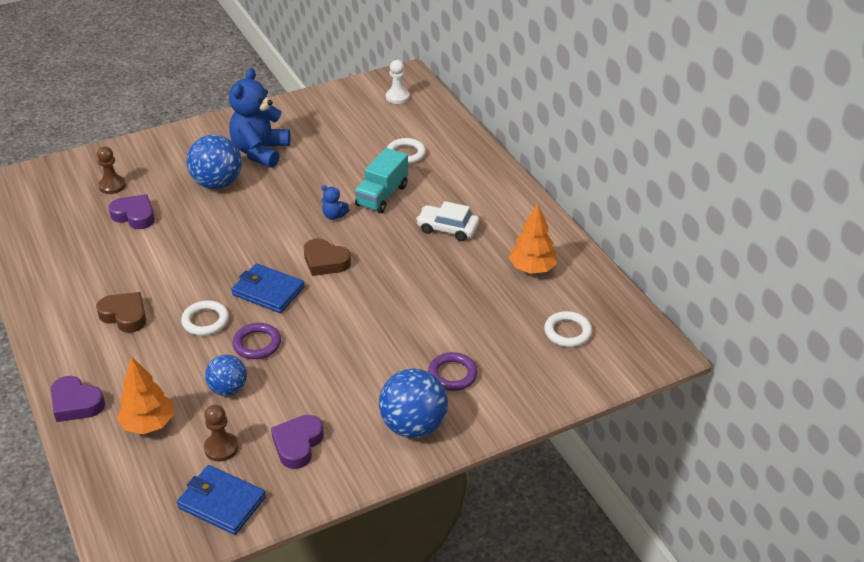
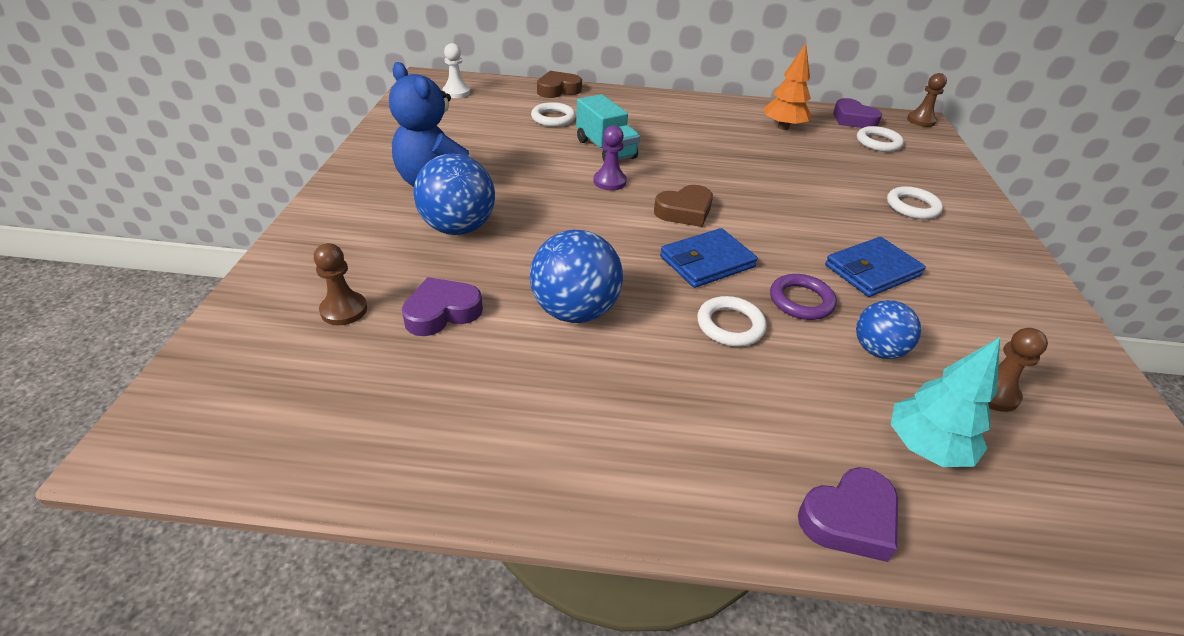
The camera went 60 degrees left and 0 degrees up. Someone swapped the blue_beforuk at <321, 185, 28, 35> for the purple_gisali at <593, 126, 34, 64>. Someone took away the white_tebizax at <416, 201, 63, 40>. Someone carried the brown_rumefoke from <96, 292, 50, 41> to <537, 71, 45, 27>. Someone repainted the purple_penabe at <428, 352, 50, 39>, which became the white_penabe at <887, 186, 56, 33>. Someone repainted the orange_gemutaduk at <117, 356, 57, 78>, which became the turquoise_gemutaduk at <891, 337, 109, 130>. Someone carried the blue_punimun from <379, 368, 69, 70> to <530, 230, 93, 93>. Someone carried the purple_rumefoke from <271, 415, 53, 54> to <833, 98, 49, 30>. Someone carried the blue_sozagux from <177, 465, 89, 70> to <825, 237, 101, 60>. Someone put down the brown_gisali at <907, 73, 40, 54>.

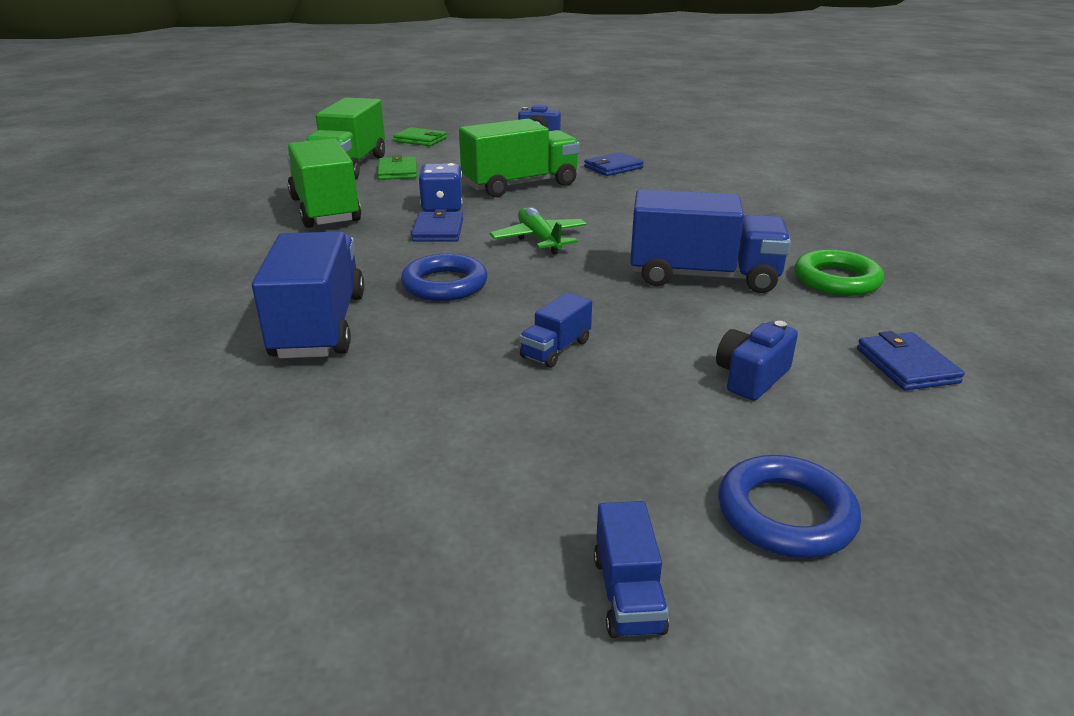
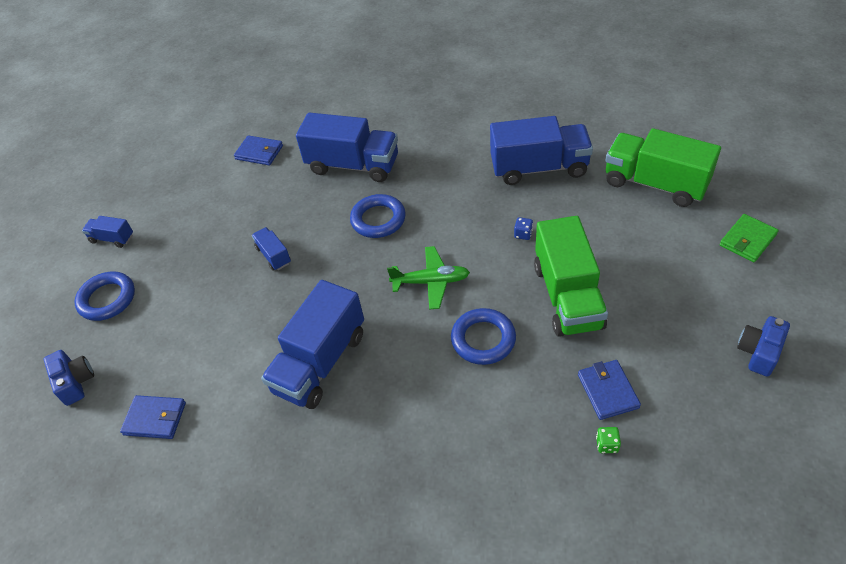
The camera went 115 degrees right and 20 degrees up. Someone repainted the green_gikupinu at <287, 138, 74, 90>, which became the blue_gikupinu at <490, 116, 103, 69>. Someone took away the green_sozagux at <377, 155, 40, 25>. Someone scaled the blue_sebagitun at <418, 163, 45, 49> by 0.49. Someone carried the blue_sozagux from <411, 209, 52, 33> to <234, 135, 49, 30>. Someone took away the green_penabe at <795, 249, 89, 47>. Someone carried the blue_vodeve from <716, 321, 82, 80> to <44, 350, 50, 56>. Someone put down the blue_penabe at <451, 308, 65, 57>. Someone put down the green_sebagitun at <596, 427, 25, 26>.

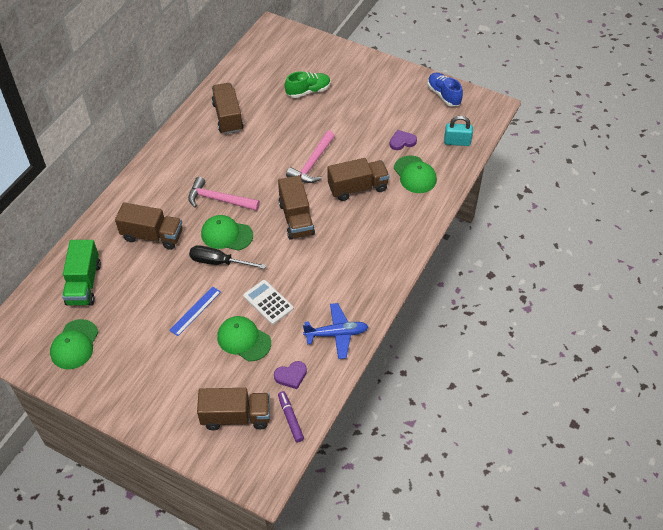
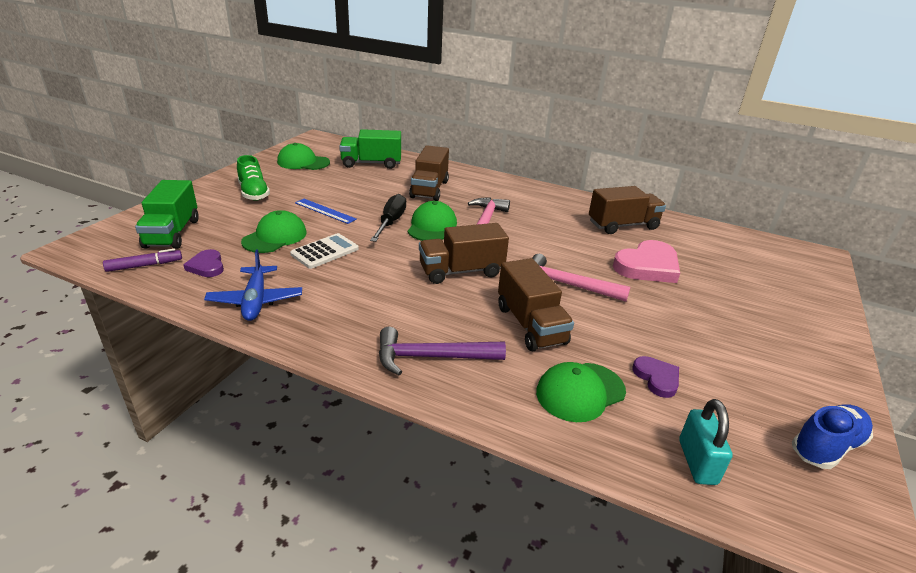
The camera went 85 degrees right and 20 degrees down. Someone carried the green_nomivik from <285, 71, 46, 27> to <237, 155, 33, 46>. Someone repainted the brown_gikupinu at <197, 388, 73, 42>, which became the green_gikupinu at <135, 180, 64, 69>. Someone put down the pink_rumefoke at <613, 240, 67, 43>. Someone put down the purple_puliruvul at <379, 327, 127, 48>.

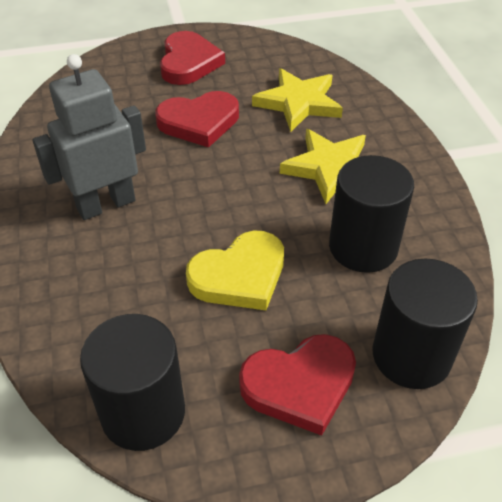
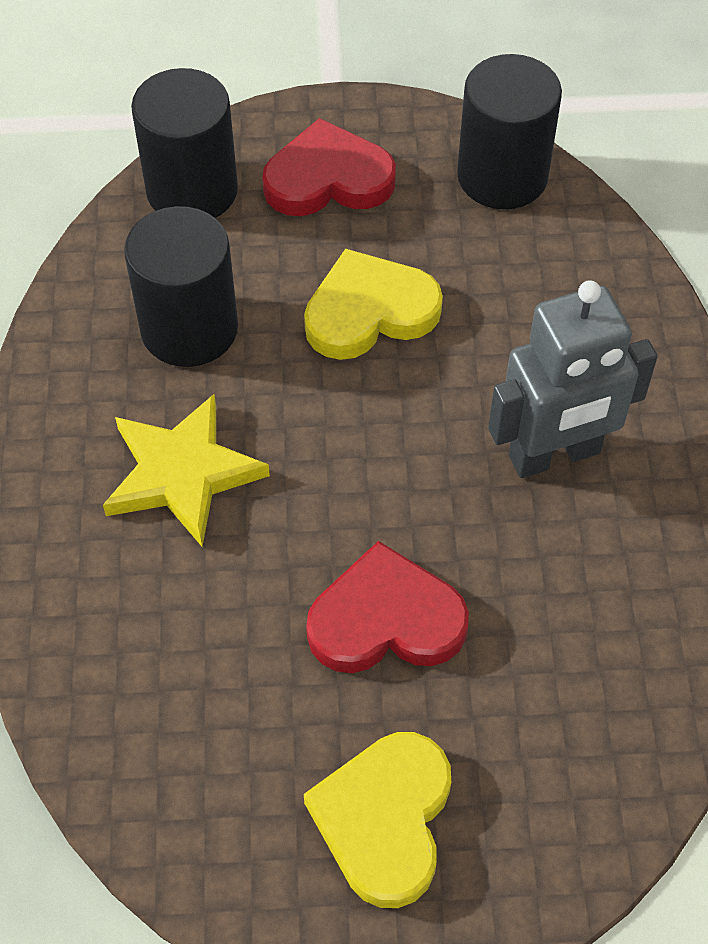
The camera went 170 degrees left and 10 degrees up. Someone repainted the red_rumefoke at <160, 31, 65, 54>, which became the yellow_rumefoke at <304, 732, 147, 176>. Someone took away the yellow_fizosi at <252, 68, 91, 64>.

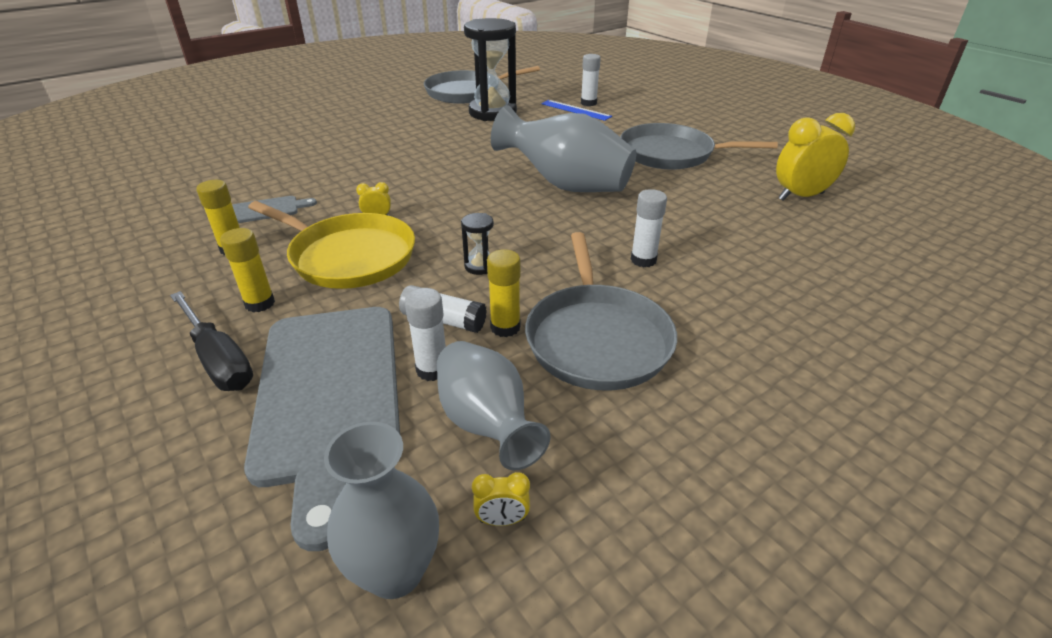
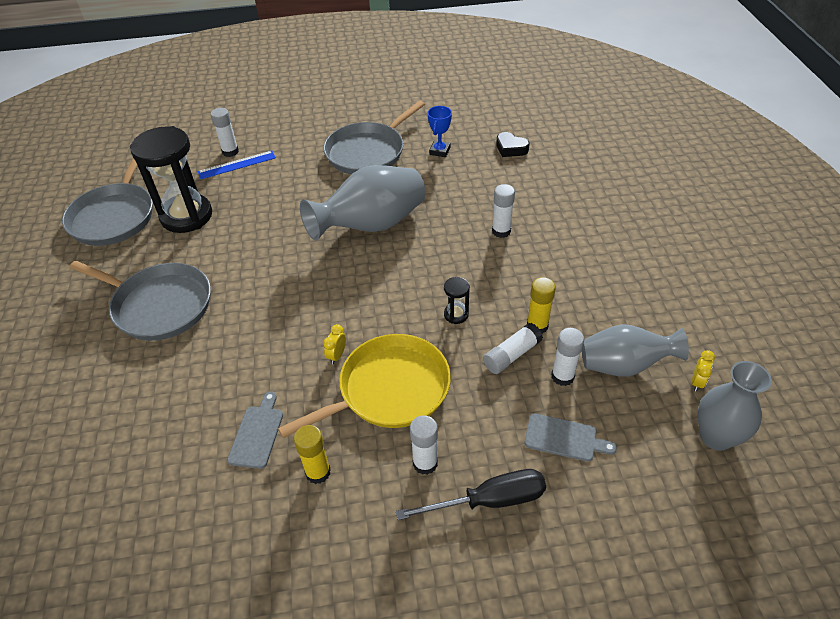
The camera went 60 degrees left and 10 degrees up. Someone took away the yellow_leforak at <776, 113, 79, 88>. Someone repainted the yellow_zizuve at <220, 228, 55, 84>, which became the white_zizuve at <410, 415, 28, 60>. Someone carried the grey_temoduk from <525, 232, 152, 158> to <69, 261, 142, 80>. Someone scaled the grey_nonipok at <244, 307, 156, 244> by 0.41. Someone put down the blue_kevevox at <428, 106, 24, 51>. Someone put down the black_rumefoke at <496, 132, 34, 25>.

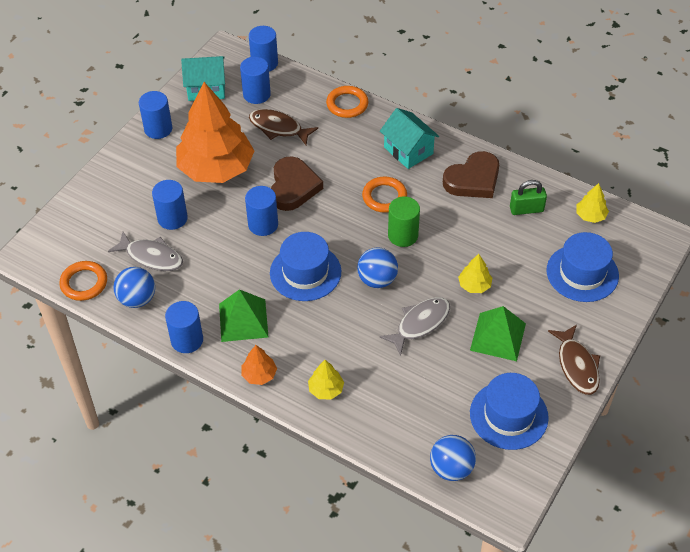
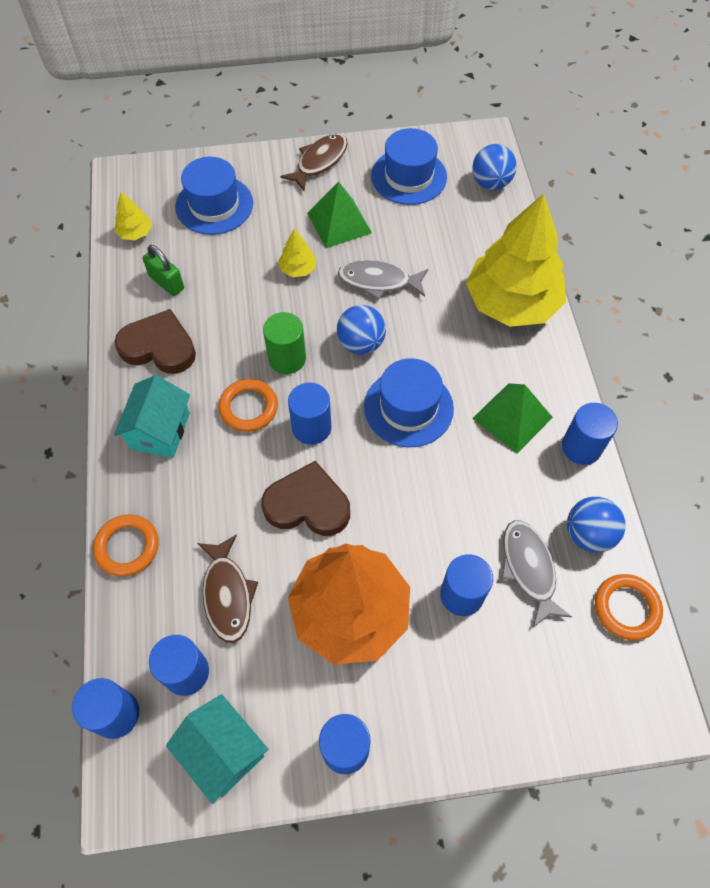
The camera went 130 degrees left and 10 degrees up. Someone rotated the brown_rumefoke at <271, 156, 52, 55> by 45 degrees clockwise. Someone carried the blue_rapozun from <245, 186, 33, 50> to <288, 382, 43, 63>. Someone took away the orange_gemutaduk at <242, 345, 35, 40>. Someone scaled the yellow_gemutaduk at <308, 360, 36, 40> by 2.49.

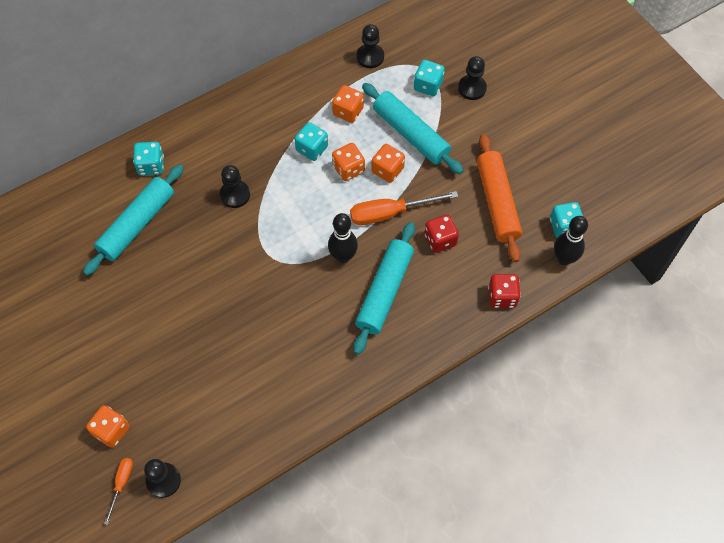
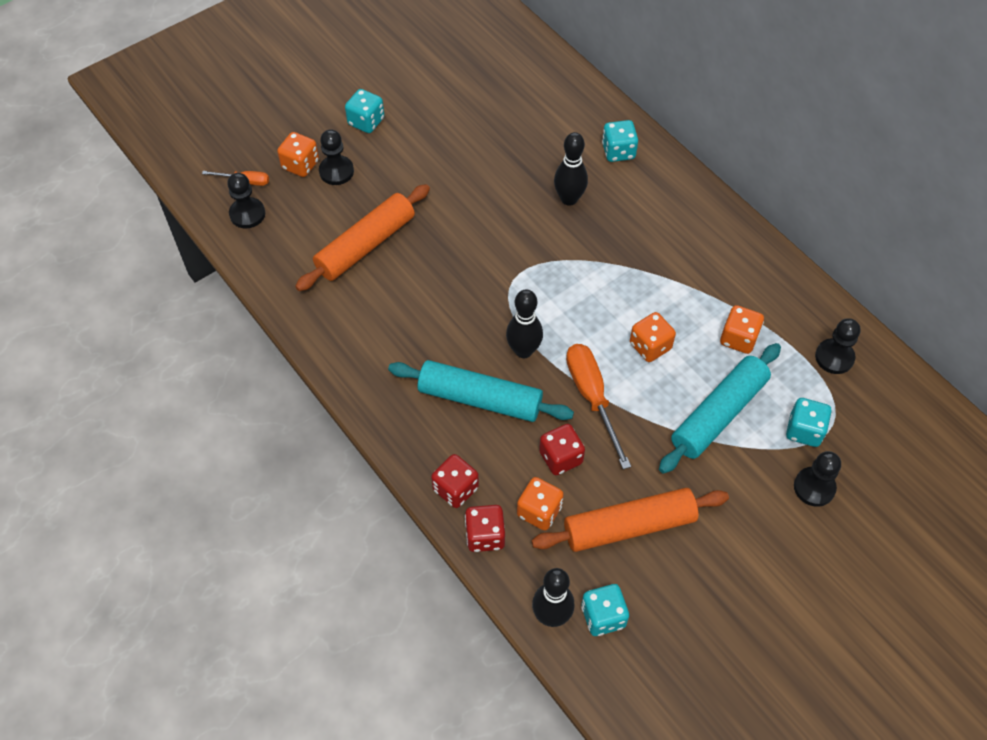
The camera went 85 degrees right and 5 degrees down. Someone carried the turquoise_sebagitun from <295, 122, 33, 39> to <345, 89, 39, 44>. Someone carried the orange_sebagitun from <371, 144, 34, 39> to <517, 477, 47, 54>. Someone took away the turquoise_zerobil at <83, 164, 101, 112>. Someone carried the black_gisali from <220, 165, 30, 43> to <319, 129, 35, 56>. Someone put down the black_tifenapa at <554, 132, 34, 74>. Someone put down the orange_zerobil at <295, 184, 135, 107>. Someone put down the red_sebagitun at <431, 454, 48, 54>.

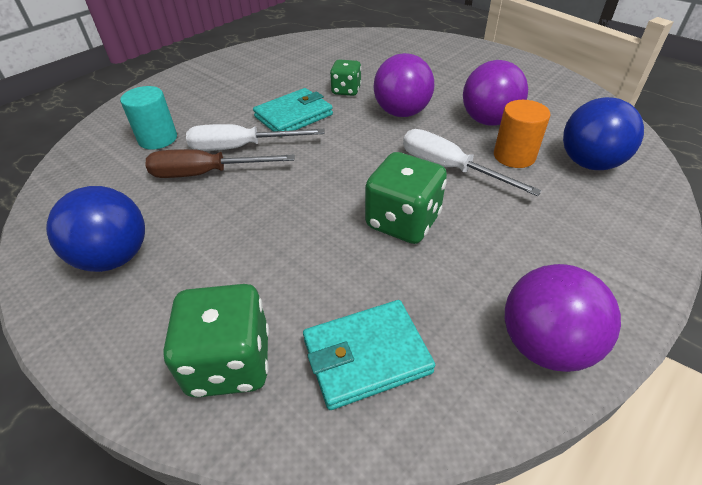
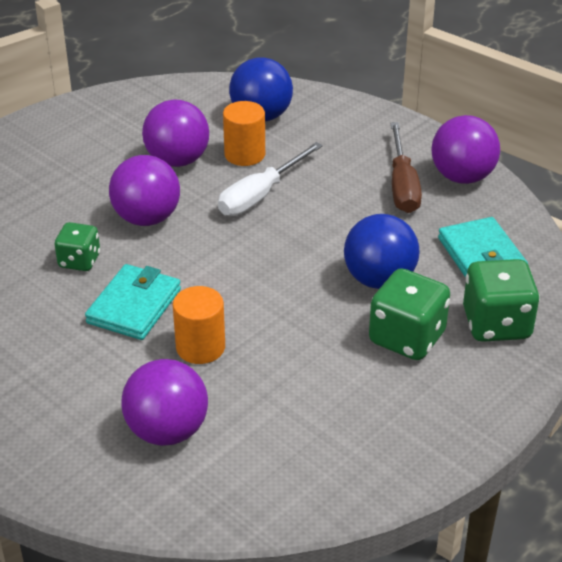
The camera went 90 degrees left and 5 degrees down. Someone swapped the turquoise_rapozun at <120, 86, 57, 64> for the purple_punimun at <121, 359, 87, 87>. Someone rotated the turquoise_sozagux at <253, 88, 80, 49> by 60 degrees clockwise. Someone swapped the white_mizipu at <186, 124, 139, 27> for the orange_rapozun at <173, 286, 52, 78>. Someone carried the brown_mizipu from <145, 149, 150, 29> to <390, 122, 32, 91>. Someone carried the green_sebagitun from <365, 152, 82, 92> to <369, 268, 81, 92>. Someone carried the blue_punimun from <46, 186, 99, 86> to <344, 214, 76, 75>.

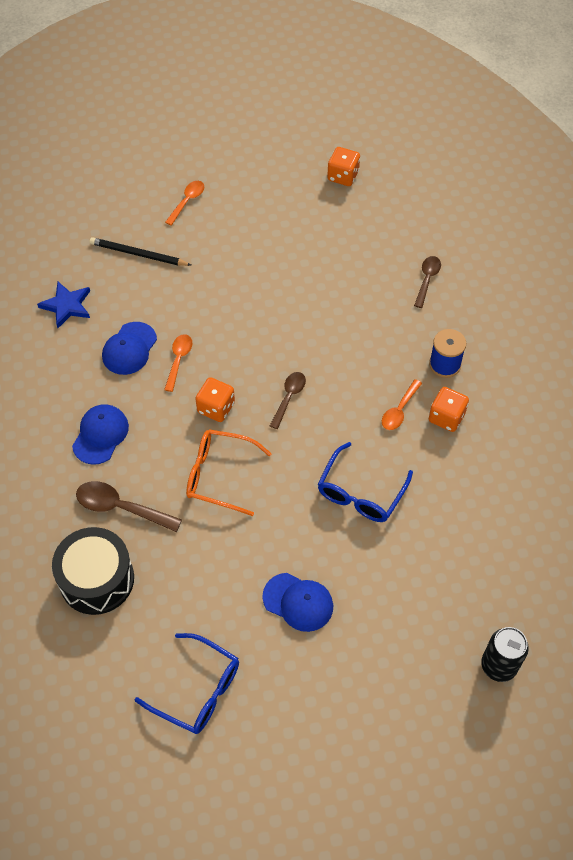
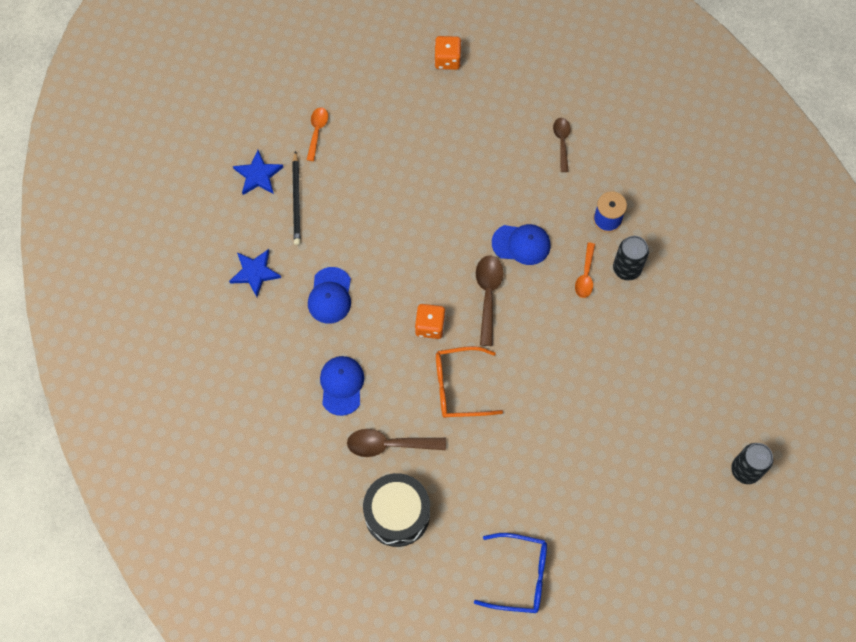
The camera went 20 degrees left and 10 degrees up. Someone rotated the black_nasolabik at <89, 237, 102, 29> by 90 degrees counterclockwise. Someone took away the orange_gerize at <164, 334, 28, 58>. Someone scaled the brown_gerize at <270, 372, 36, 57> by 1.53. Someone swapped the orange_sebagitun at <429, 387, 40, 45> for the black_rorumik at <613, 236, 36, 44>. Someone took away the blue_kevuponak at <318, 442, 95, 80>. Someone carried the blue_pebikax from <262, 573, 71, 59> to <492, 224, 59, 41>. Someone put down the blue_fizosi at <233, 150, 50, 45>.

